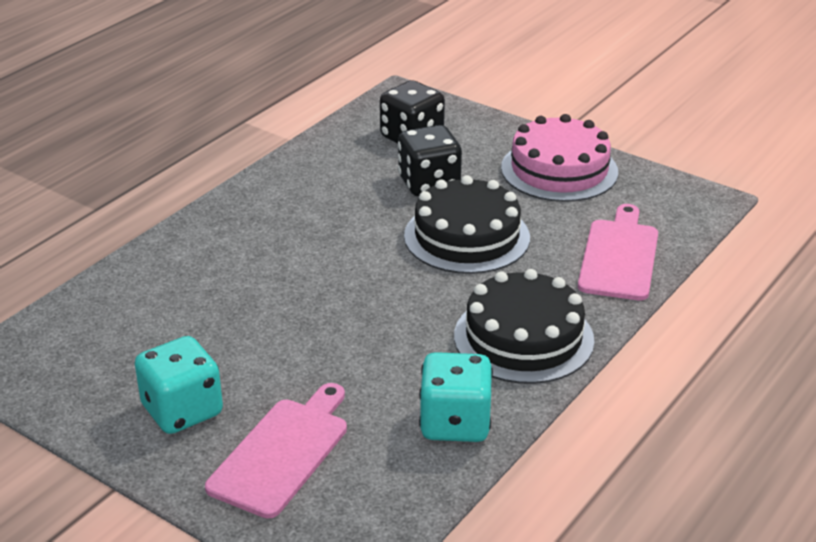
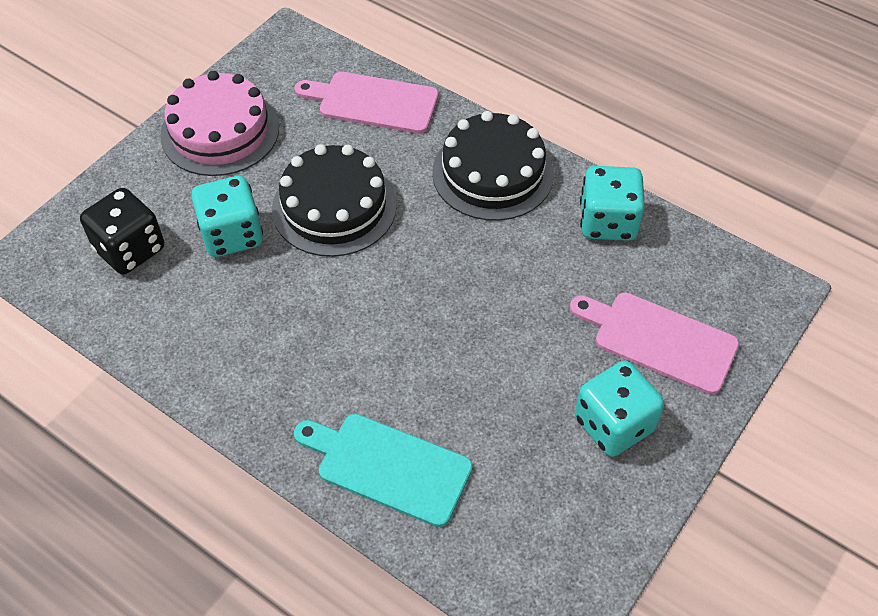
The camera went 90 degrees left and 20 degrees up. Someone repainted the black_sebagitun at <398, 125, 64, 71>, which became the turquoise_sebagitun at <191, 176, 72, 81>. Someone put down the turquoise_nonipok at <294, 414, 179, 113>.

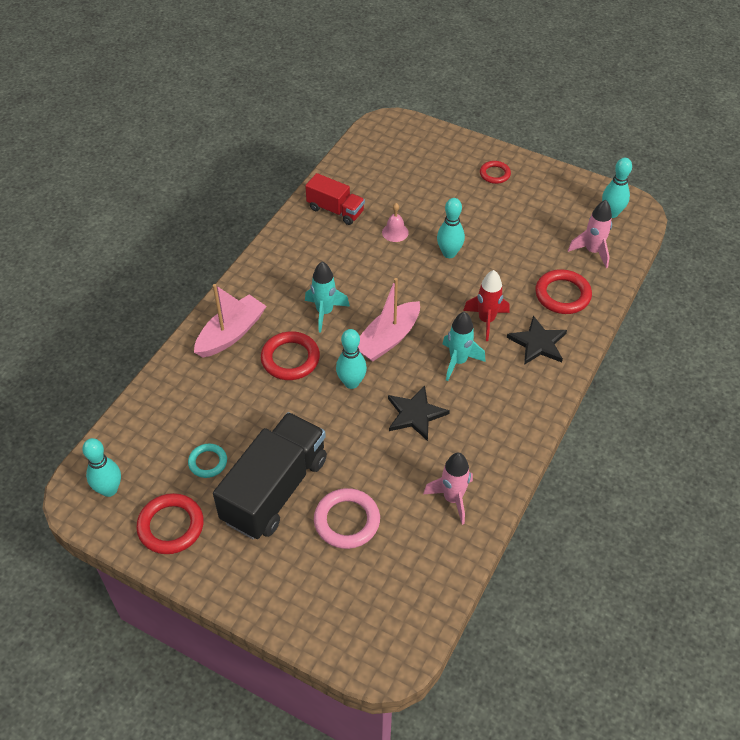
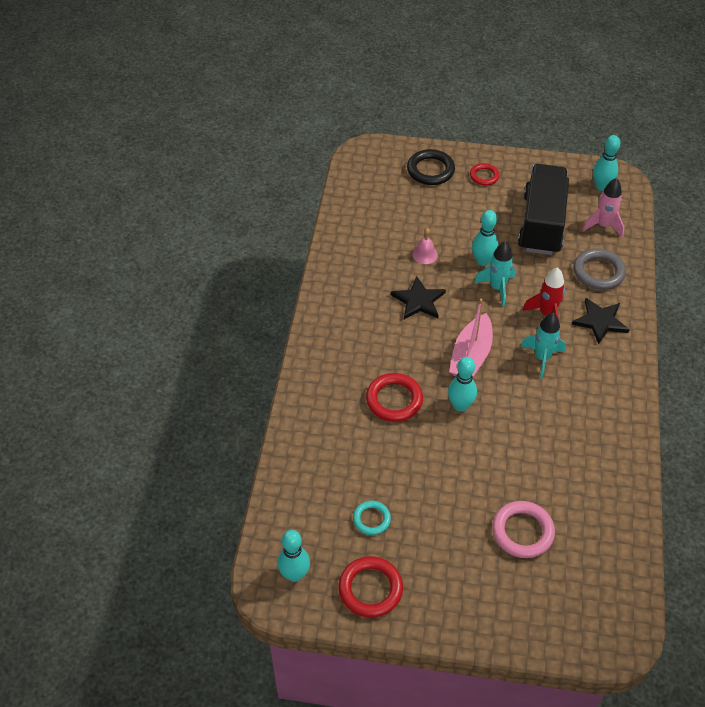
The camera went 20 degrees left and 0 degrees up. Someone took away the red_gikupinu at <305, 173, 60, 52>. Someone carried the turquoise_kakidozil from <305, 262, 45, 70> to <474, 241, 41, 65>. Someone repainted the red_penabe at <535, 269, 57, 45>, which became the grey_penabe at <573, 248, 53, 42>. Someone took away the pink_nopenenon at <194, 284, 72, 74>. Someone carried the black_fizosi from <388, 385, 62, 56> to <391, 276, 55, 43>. Someone carried the black_gikupinu from <213, 412, 114, 127> to <518, 164, 51, 91>. Someone took away the pink_kakidozil at <423, 453, 50, 72>. Someone put down the black_penabe at <407, 149, 48, 36>.

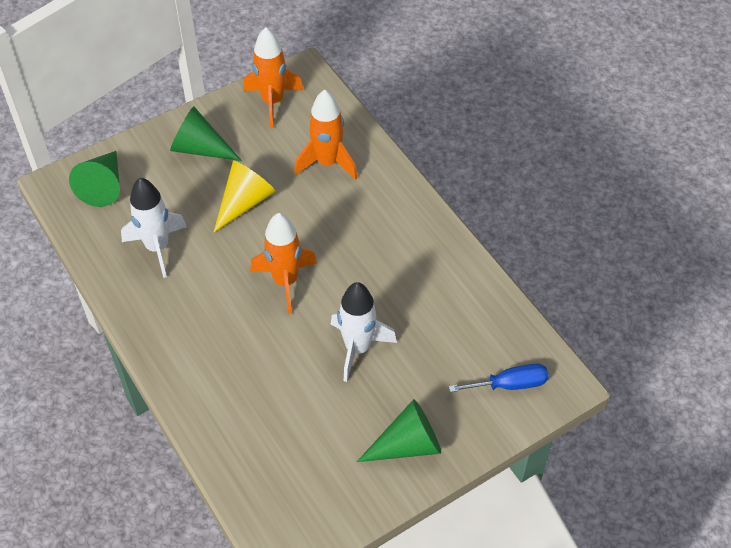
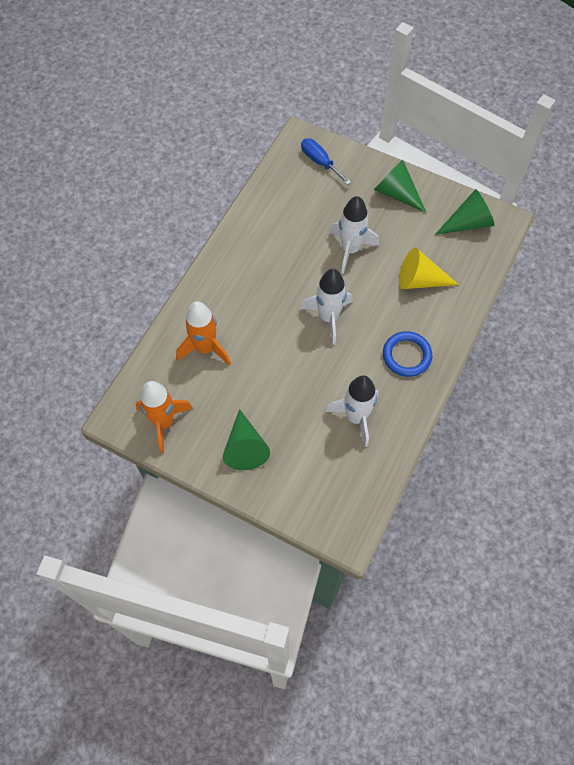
The camera went 120 degrees left and 10 degrees up. Someone carried the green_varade from <69, 151, 51, 56> to <435, 189, 60, 46>. Someone carried the yellow_varade from <213, 161, 63, 72> to <399, 248, 60, 41>. Someone repainted the orange_kakidozil at <250, 213, 67, 101>, which became the white_kakidozil at <300, 269, 53, 76>. Someone put down the blue_penabe at <383, 331, 49, 46>.

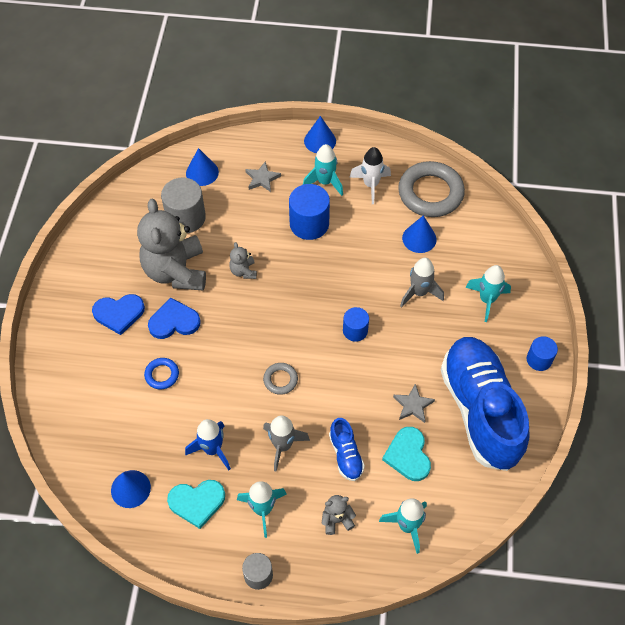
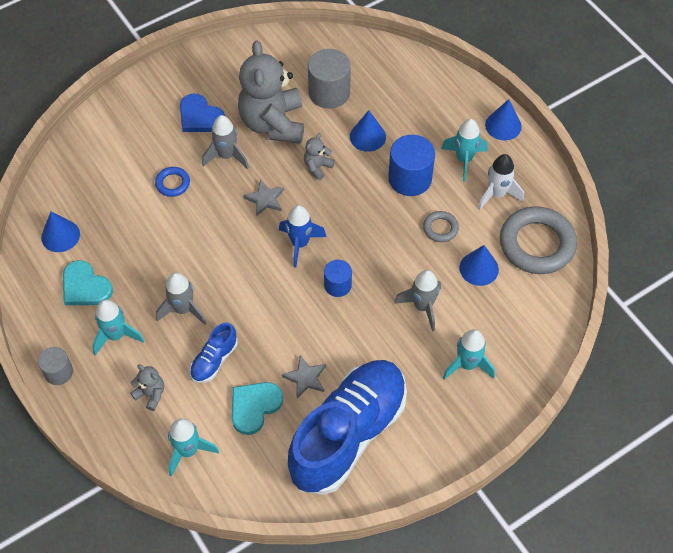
The camera went 50 degrees right and 0 degrees up. Someone carried the blue_varade from <186, 148, 33, 38> to <350, 110, 36, 42>. Someone carried the grey_fizosi from <245, 161, 36, 31> to <243, 179, 41, 38>. Someone rotated the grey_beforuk at <137, 199, 69, 92> by 45 degrees counterclockwise. Someone swapped the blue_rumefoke at <148, 298, 52, 41> for the grey_kakidozil at <202, 115, 47, 54>. Someone took away the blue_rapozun at <527, 336, 31, 35>. Someone carried the grey_penabe from <263, 363, 35, 32> to <423, 211, 36, 31>. Someone carried the blue_kakidozil from <185, 419, 46, 51> to <279, 205, 47, 63>.

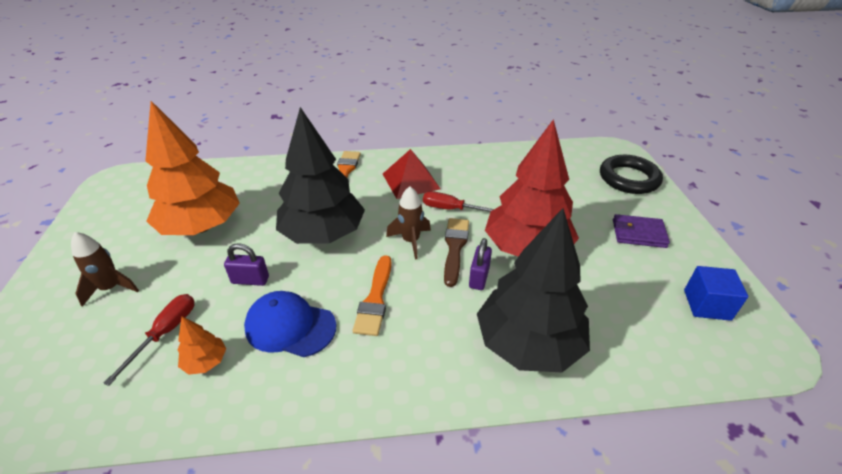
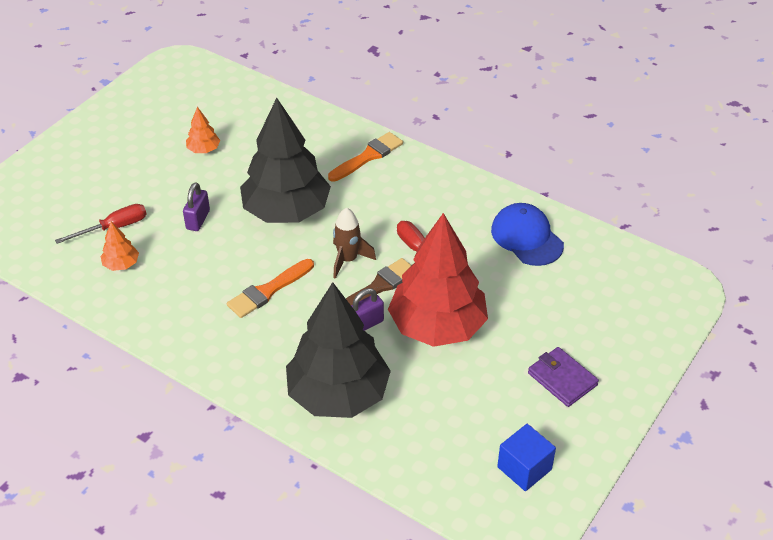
The camera went 40 degrees right and 5 degrees up. Someone scaled the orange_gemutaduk at <145, 101, 95, 134> by 0.40. Someone took away the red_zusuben at <383, 149, 57, 50>. Someone took away the black_penabe at <600, 155, 63, 39>. Someone took away the brown_kakidozil at <71, 232, 68, 75>. Someone rotated the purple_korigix at <224, 243, 45, 43> by 60 degrees clockwise. Someone carried the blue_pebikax from <244, 291, 92, 66> to <491, 203, 73, 63>.

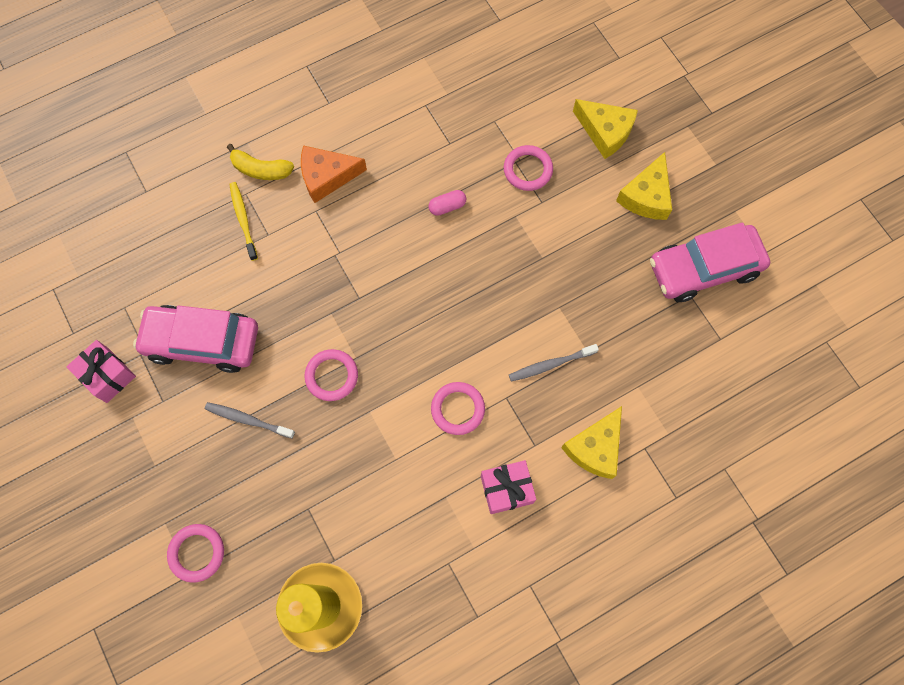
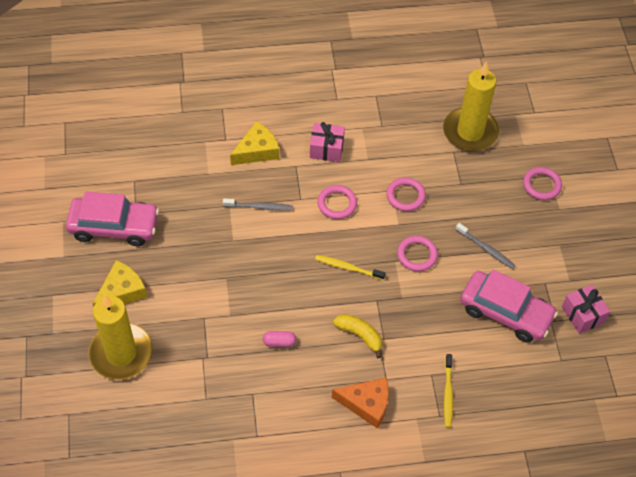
The camera went 160 degrees left and 15 degrees down. Someone swapped the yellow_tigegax at <573, 99, 65, 60> for the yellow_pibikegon at <88, 295, 65, 85>. Someone carried the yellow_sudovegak from <227, 144, 67, 36> to <333, 314, 49, 44>. Someone carried the pink_penabe from <504, 145, 49, 46> to <386, 177, 40, 34>. Someone put down the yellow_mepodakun at <315, 255, 70, 25>.

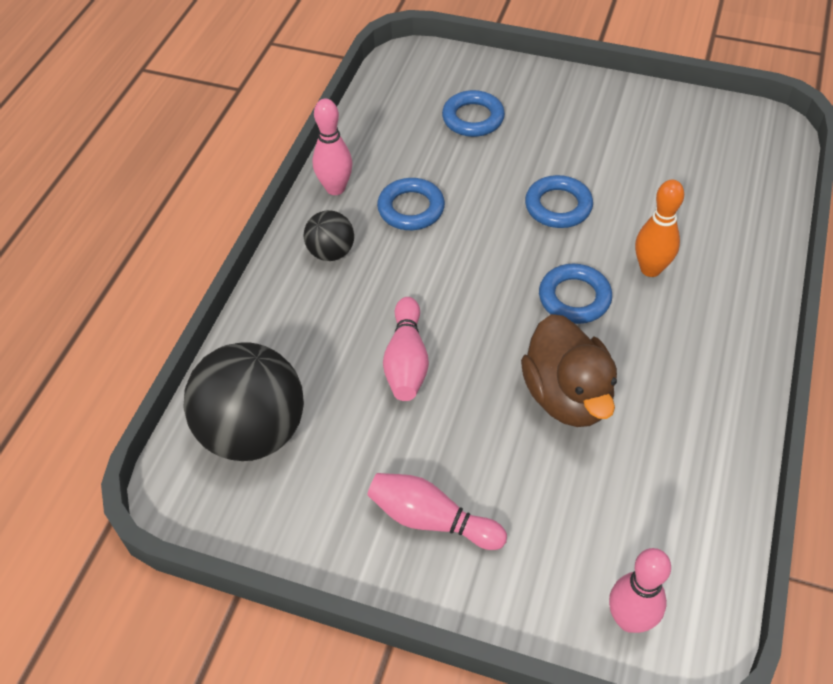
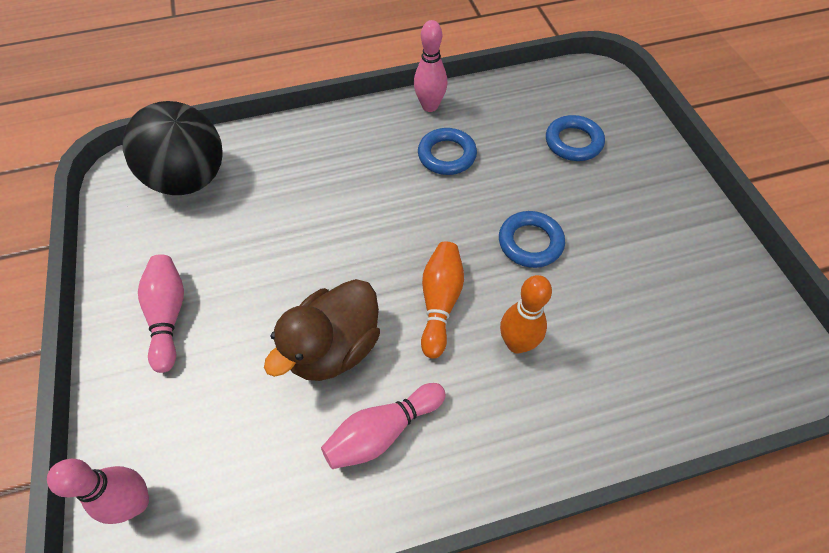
The camera went 55 degrees right and 5 degrees up. Someone took away the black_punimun at <304, 210, 50, 51>. Someone swapped the blue_penabe at <539, 264, 73, 60> for the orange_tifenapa at <421, 242, 43, 117>. Someone carried the pink_tifenapa from <383, 297, 46, 104> to <321, 383, 125, 86>.

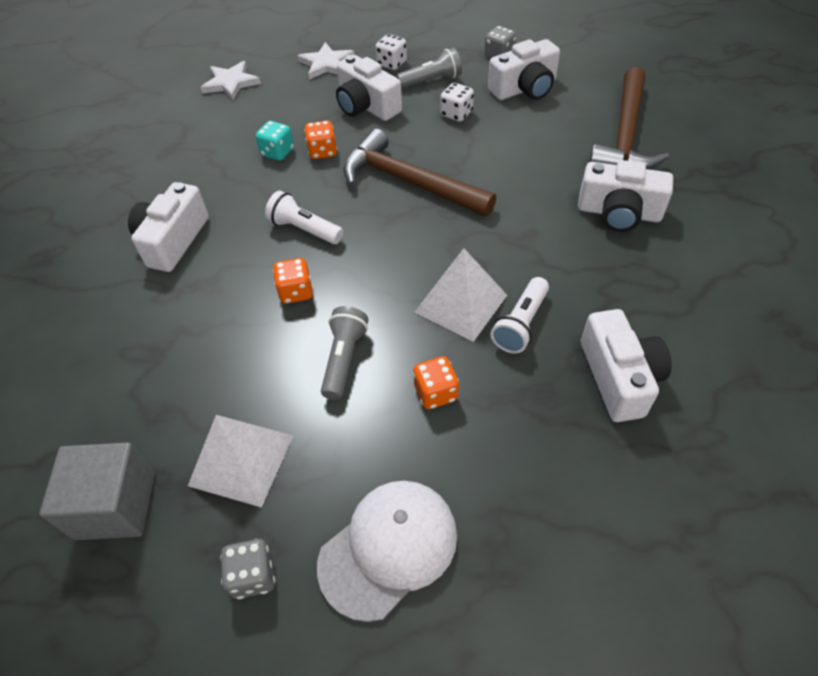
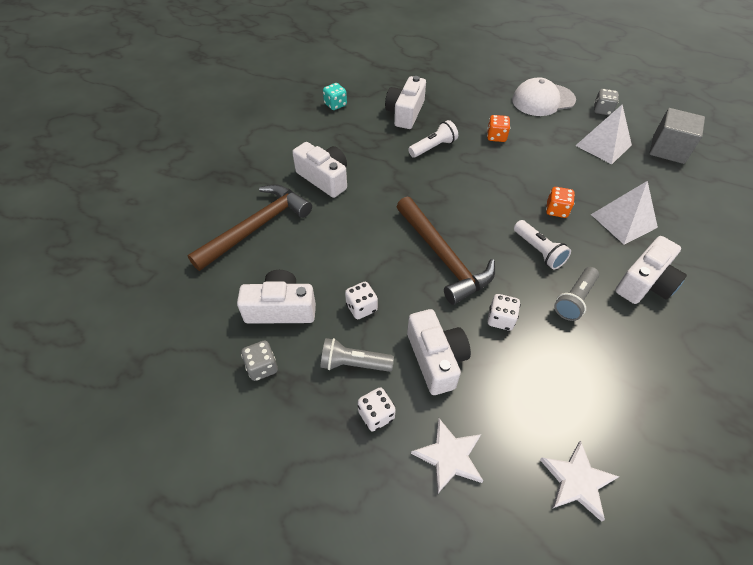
The camera went 155 degrees left and 0 degrees up. Someone repainted the orange_sebagitun at <304, 120, 33, 39>, which became the white_sebagitun at <487, 294, 34, 37>. Someone carried the turquoise_sebagitun from <256, 121, 38, 40> to <323, 83, 24, 27>. Someone carried the white_zusuben from <414, 248, 93, 94> to <591, 181, 67, 64>. Someone carried the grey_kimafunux from <321, 306, 47, 94> to <554, 267, 45, 54>.

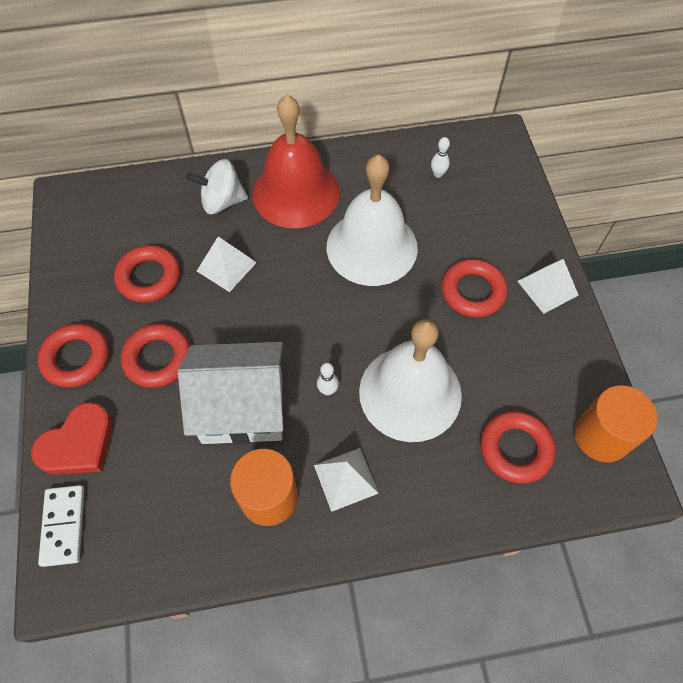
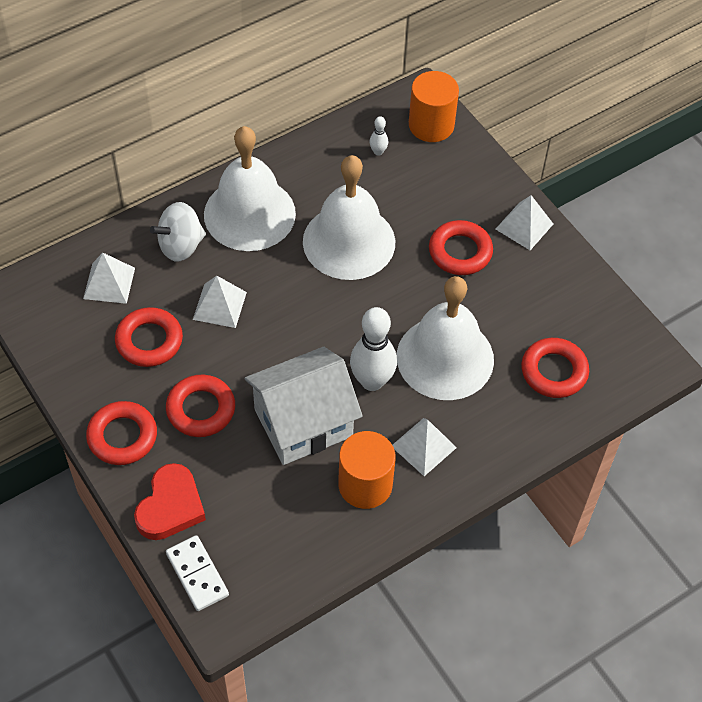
The camera went 25 degrees left and 5 degrees down. Someone repainted the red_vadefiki at <252, 95, 88, 133>, which became the white_vadefiki at <204, 126, 92, 125>. Someone scaled the white_tifenapa at <317, 363, 22, 32> by 2.20. Someone carried the orange_rapozun from <575, 385, 82, 78> to <409, 71, 50, 71>. Someone put down the white_zusuben at <83, 253, 52, 51>.

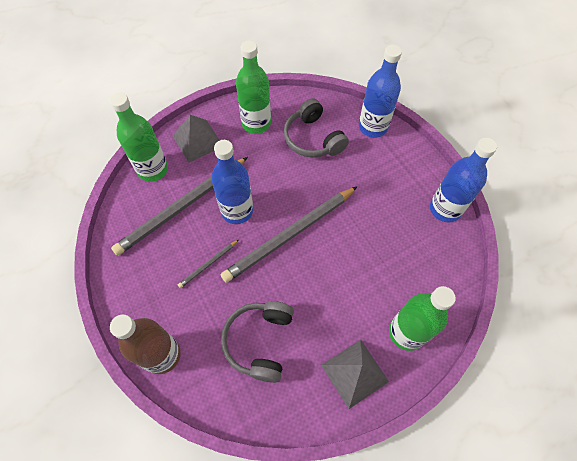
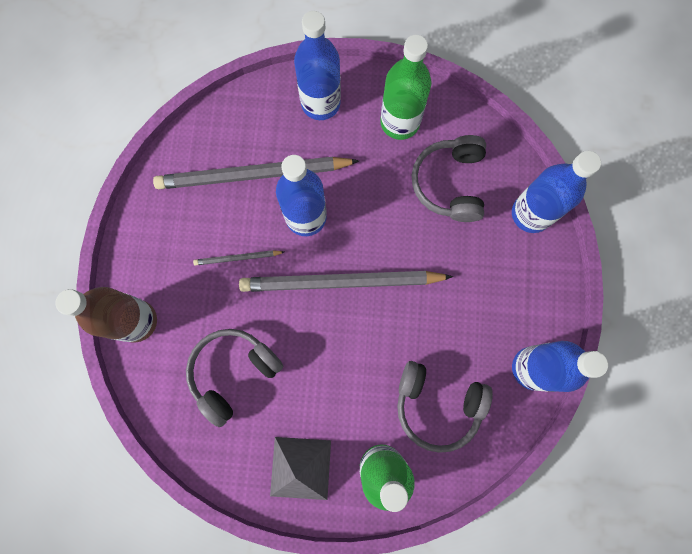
The camera went 35 degrees right and 15 degrees up. Someone took away the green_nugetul at <110, 92, 58, 90>. Someone swapped the grey_zusuben at <172, 115, 47, 48> for the blue_nugetul at <294, 11, 47, 109>. Someone put down the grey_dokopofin at <397, 361, 96, 92>.

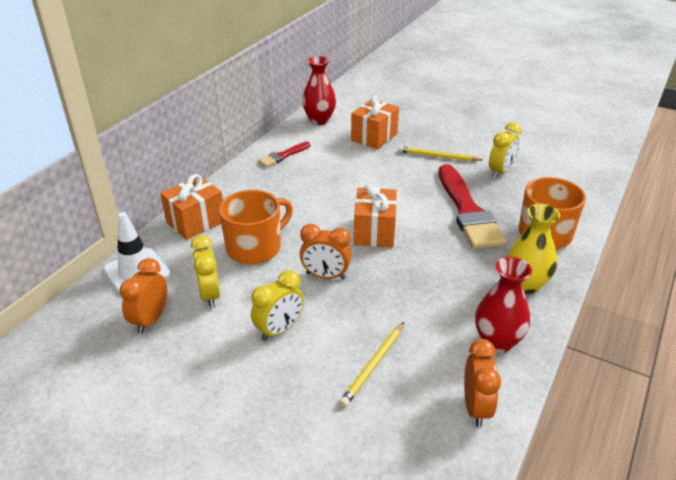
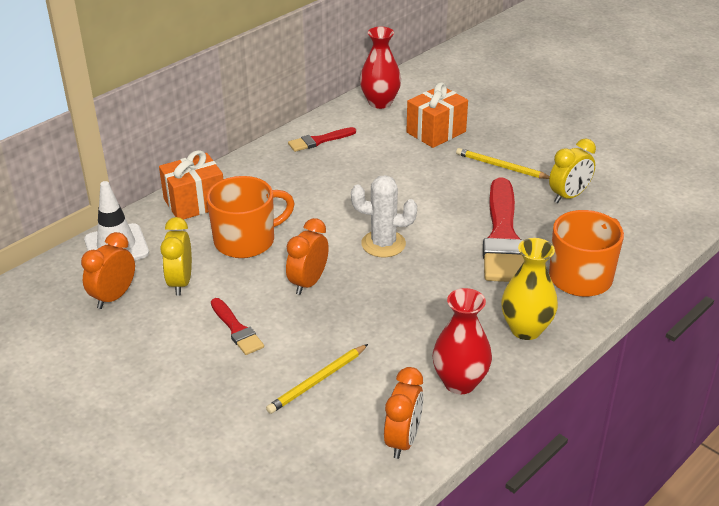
The camera went 15 degrees right and 0 degrees up. Someone swapped the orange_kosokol at <354, 184, 43, 64> for the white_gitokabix at <351, 175, 66, 82>. Someone rotated the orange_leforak at <300, 224, 52, 55> by 90 degrees clockwise. Someone swapped the yellow_leforak at <251, 270, 53, 71> for the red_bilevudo at <211, 298, 53, 57>.

